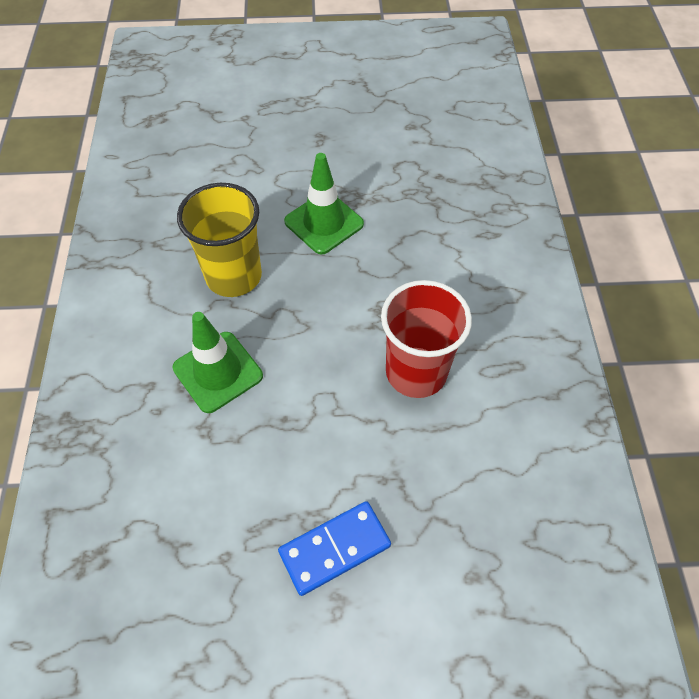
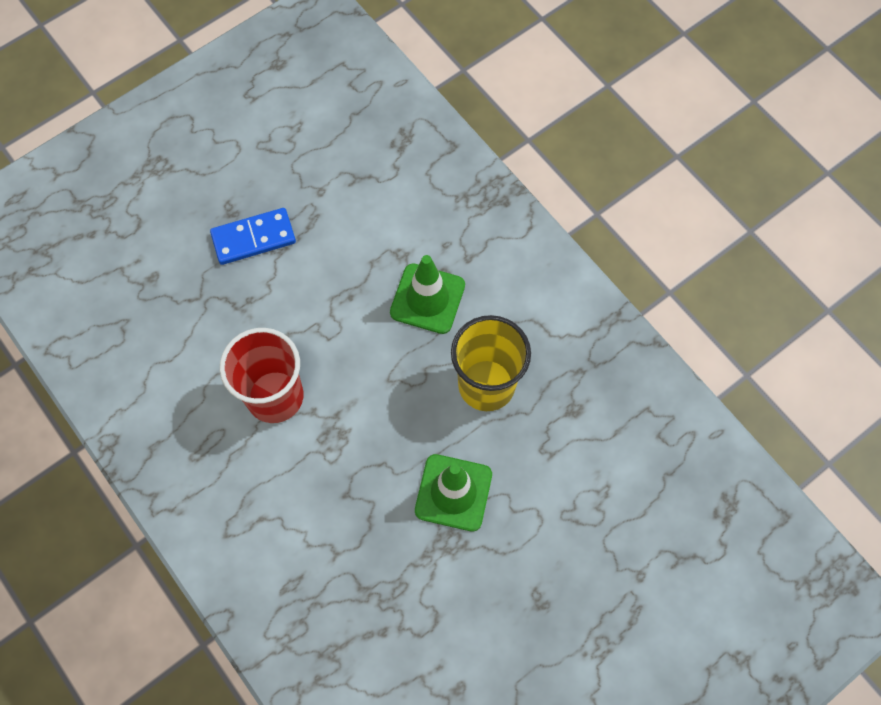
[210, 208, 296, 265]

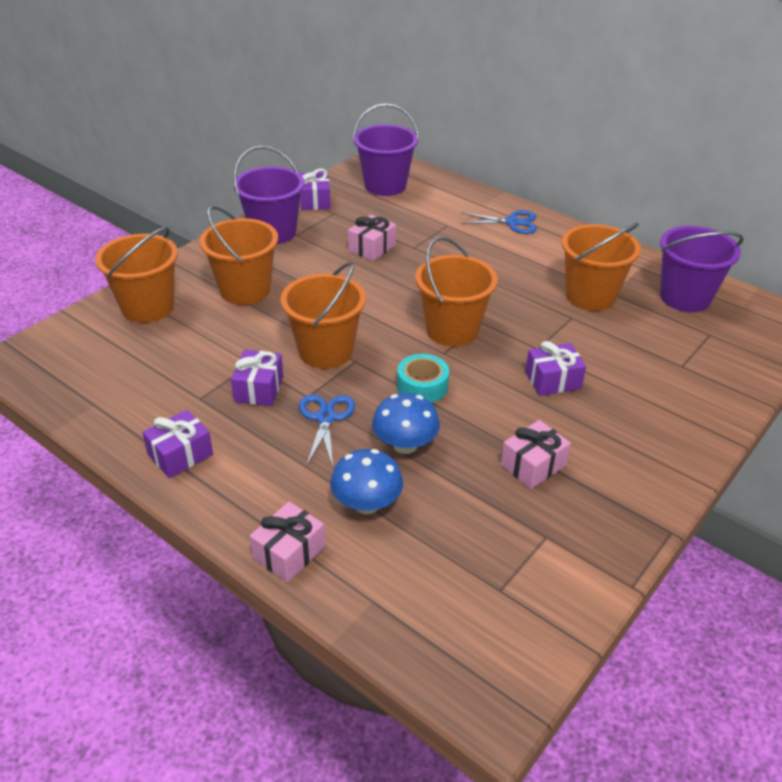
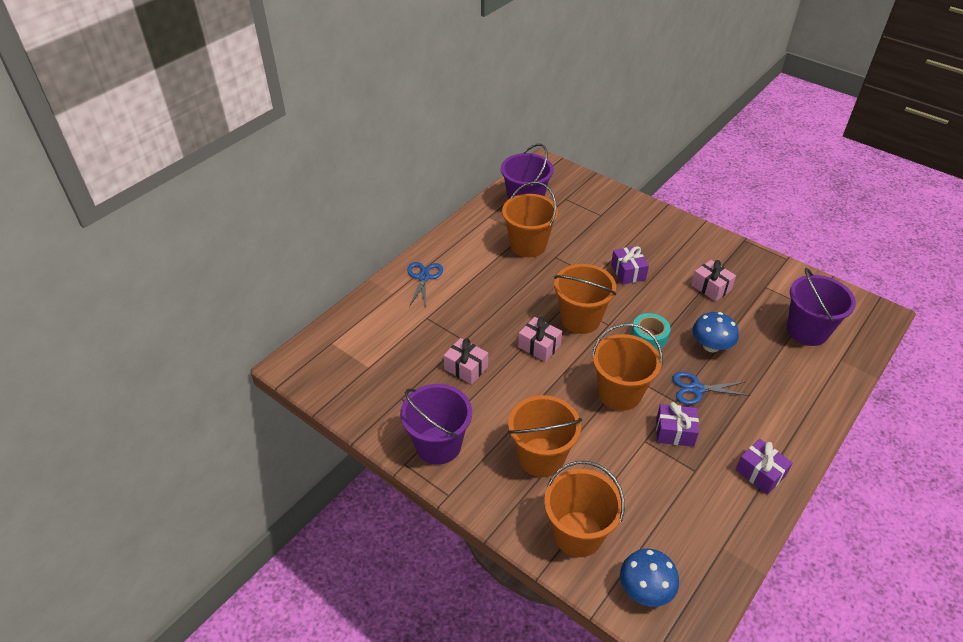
[518, 317, 562, 362]
[620, 549, 679, 607]
[787, 268, 856, 346]
[300, 169, 331, 210] (first image)

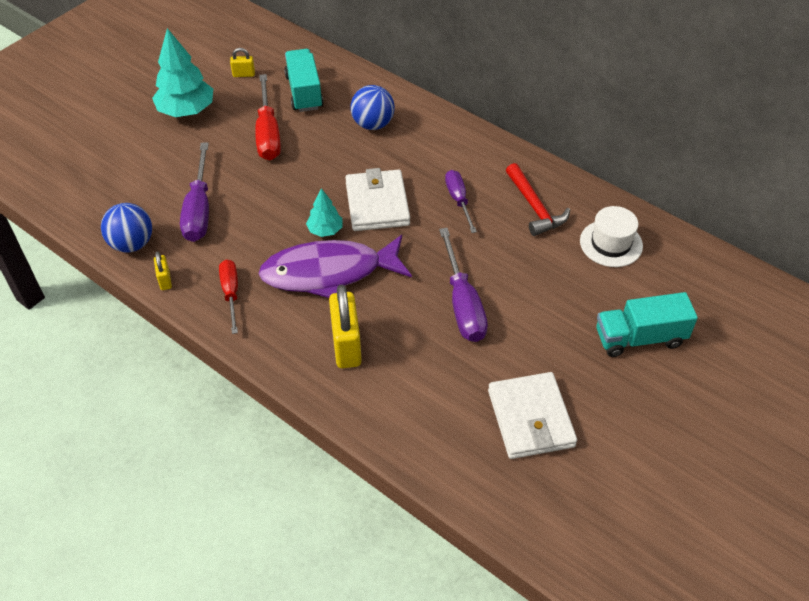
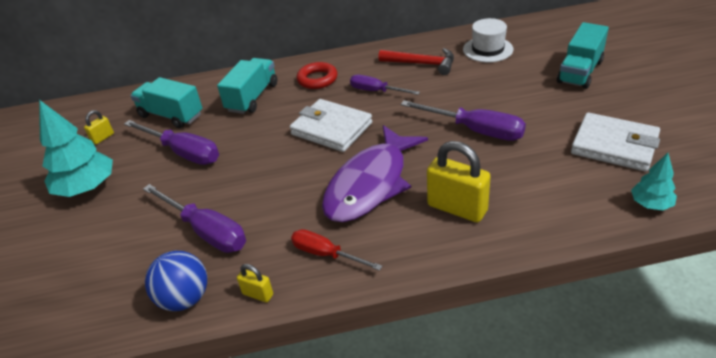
[124, 120, 219, 165]
[217, 58, 277, 114]
[297, 62, 338, 89]
[631, 153, 677, 210]

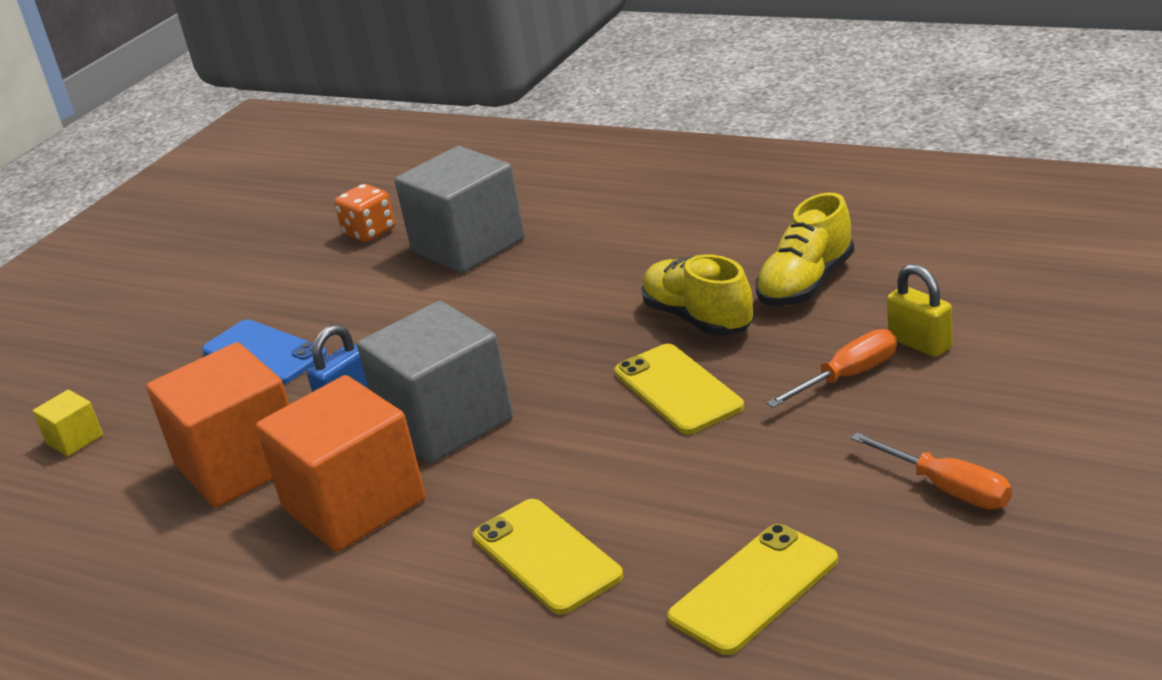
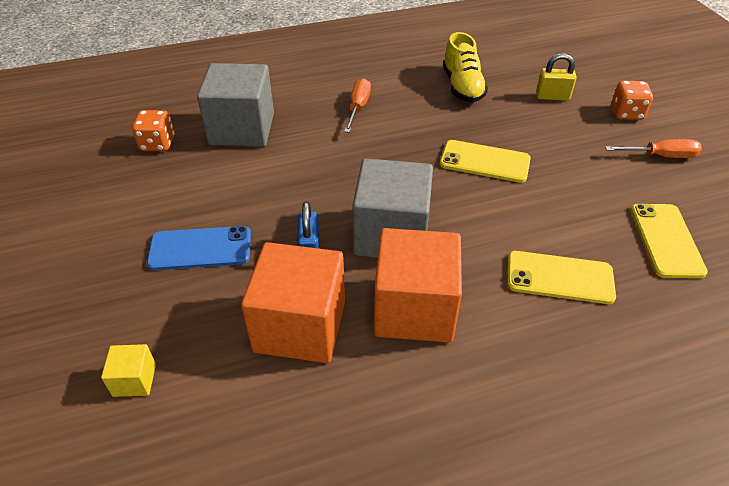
[344, 78, 371, 133]
[611, 80, 653, 120]
[641, 254, 754, 336] (first image)

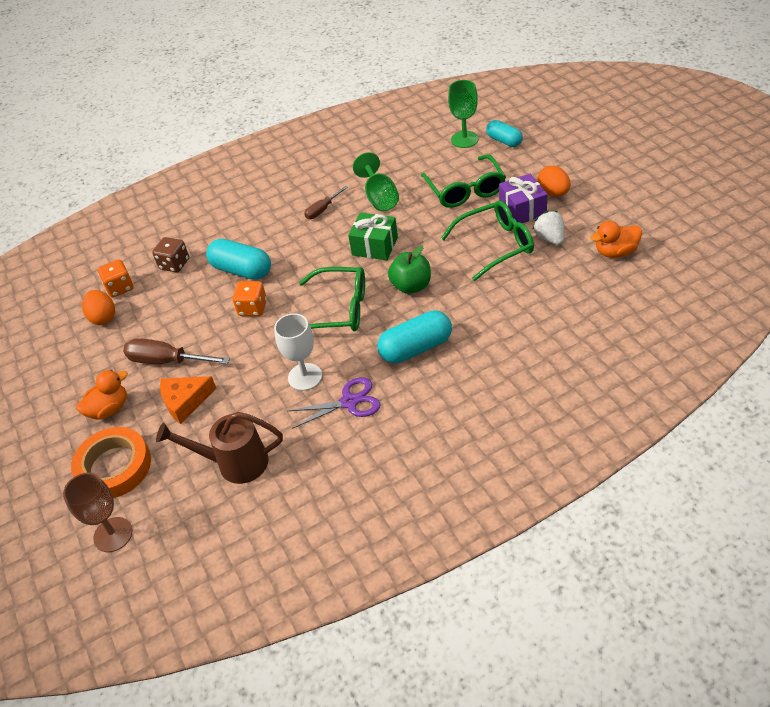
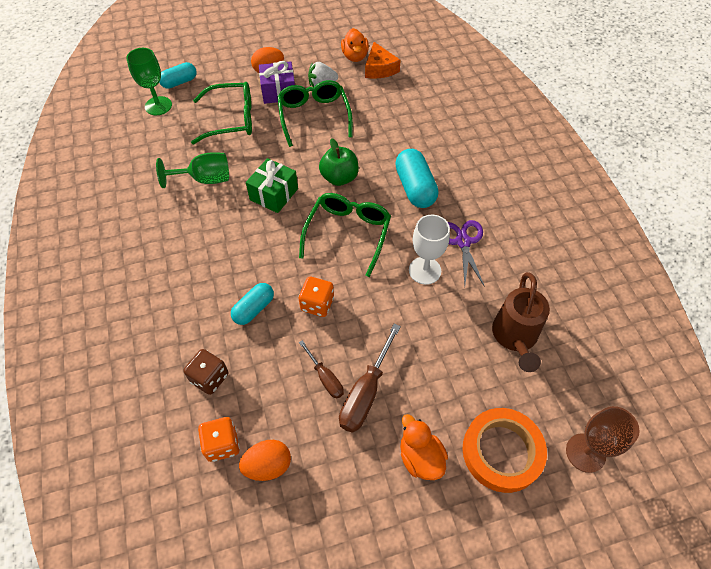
[231, 283, 274, 325]
[299, 340, 344, 398]
[365, 42, 401, 79]

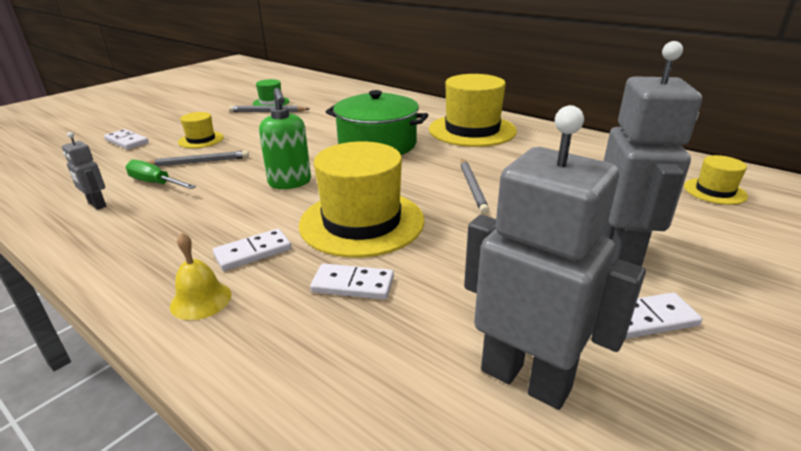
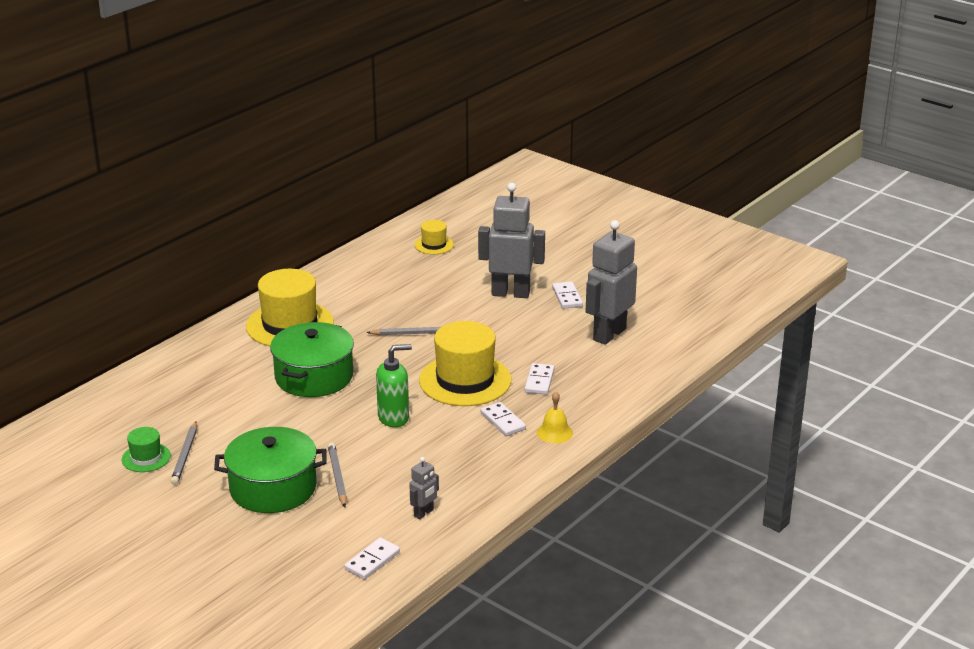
[214, 427, 327, 513]
[344, 537, 400, 579]
[125, 160, 196, 189] (first image)

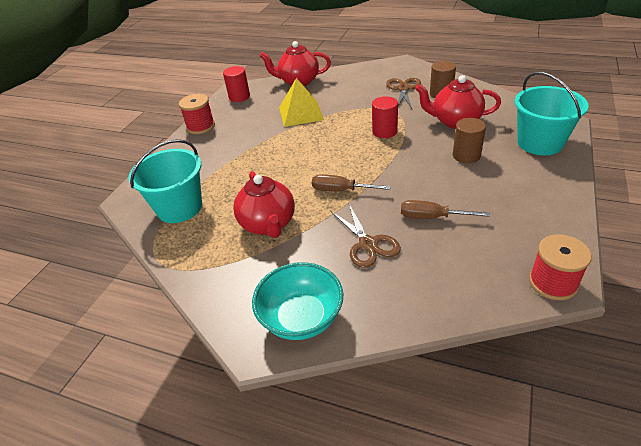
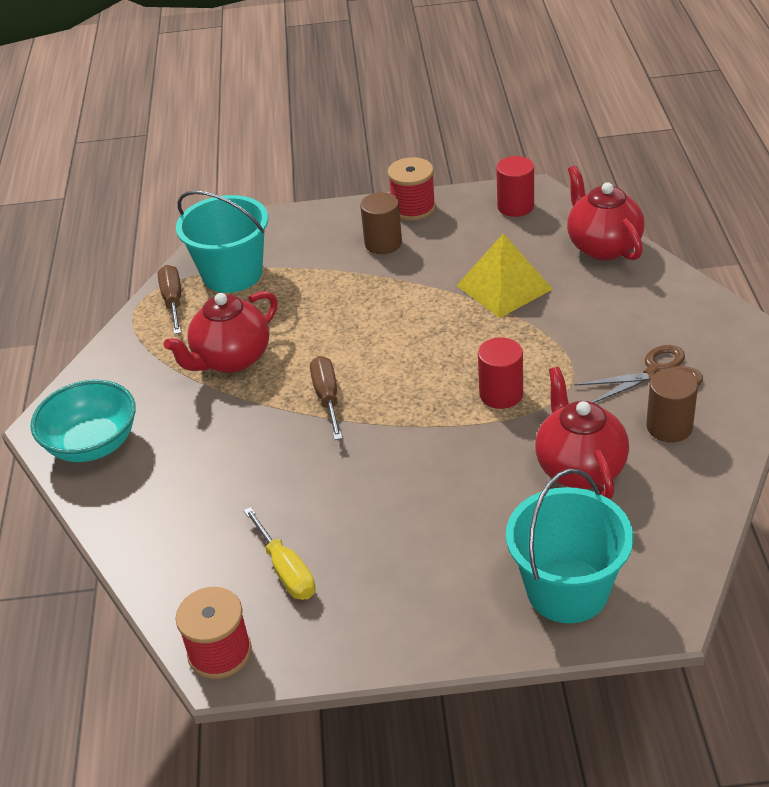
[158, 265, 181, 334]
[243, 507, 315, 600]
[360, 192, 402, 254]
[331, 204, 401, 268] (first image)

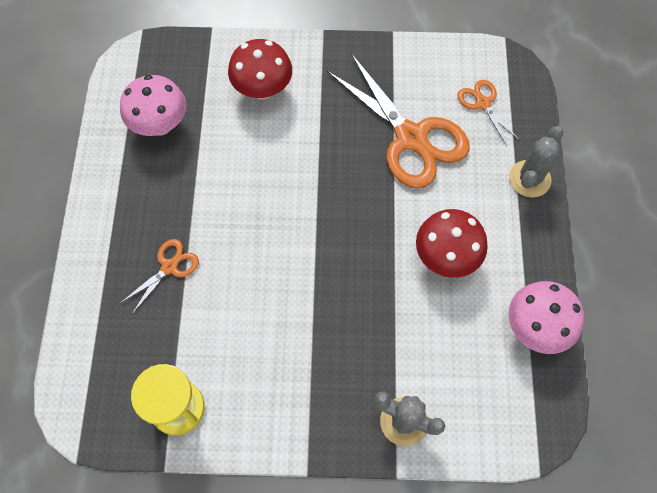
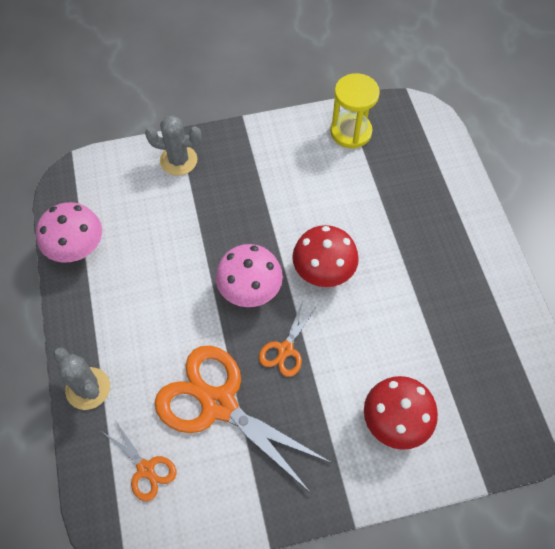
[53, 347, 110, 410]
[216, 244, 283, 307]
[259, 300, 317, 377]
[292, 225, 359, 287]

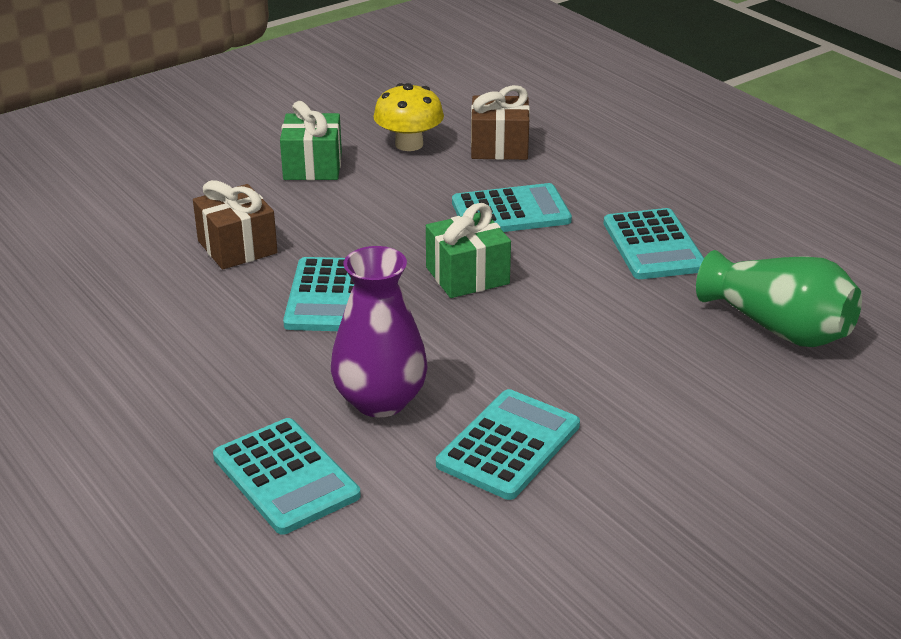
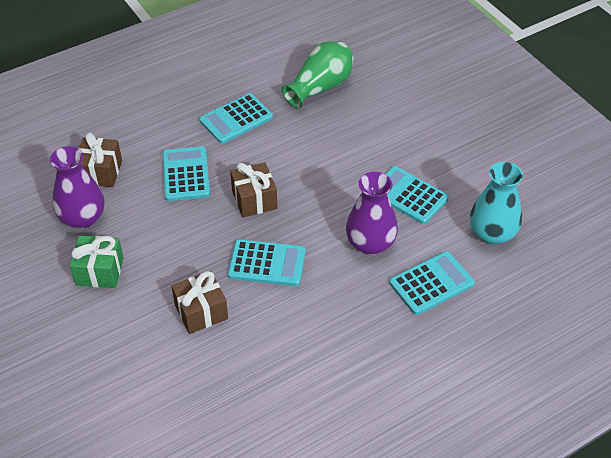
[50, 146, 104, 229]
[199, 93, 273, 144]
[230, 162, 277, 218]
[470, 162, 523, 245]

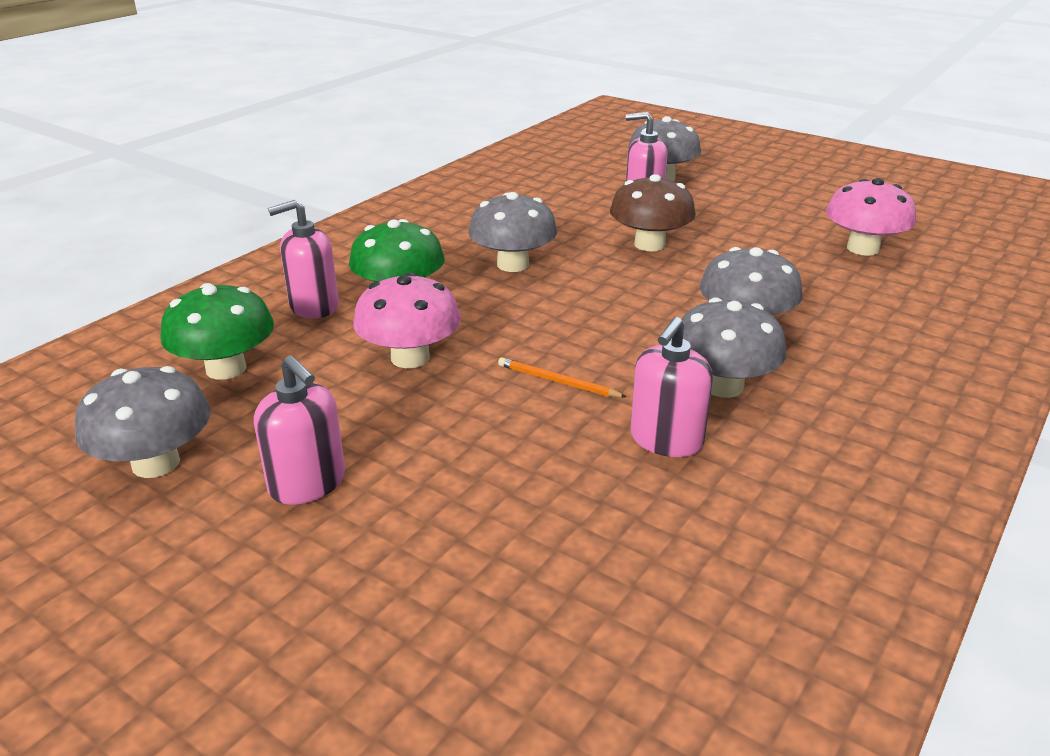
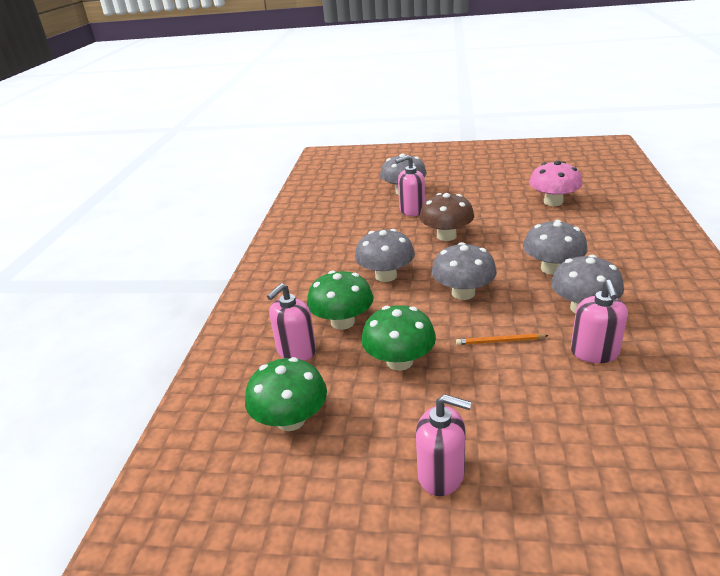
[361, 305, 436, 371]
[432, 242, 497, 300]

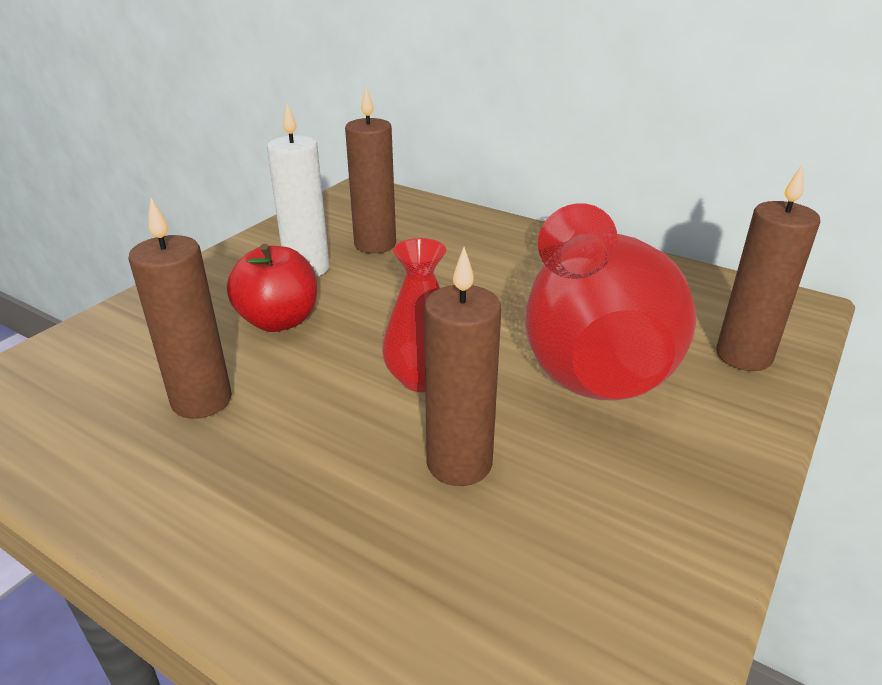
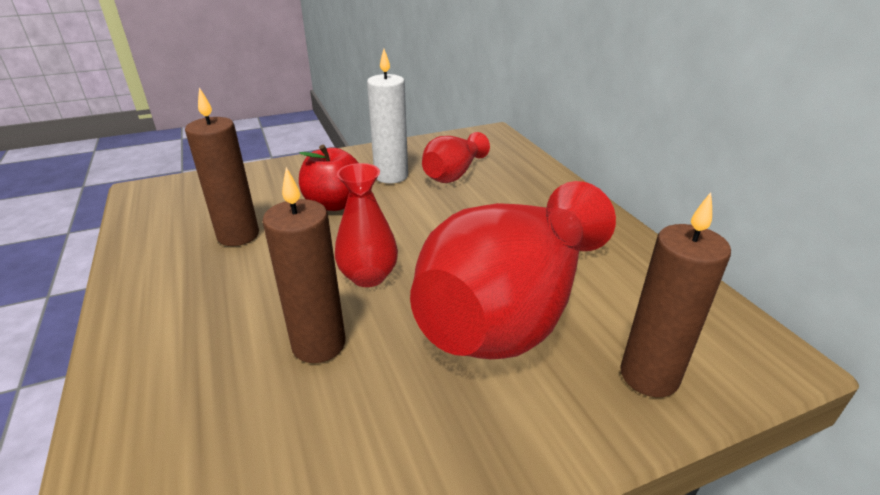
[422, 132, 490, 183]

